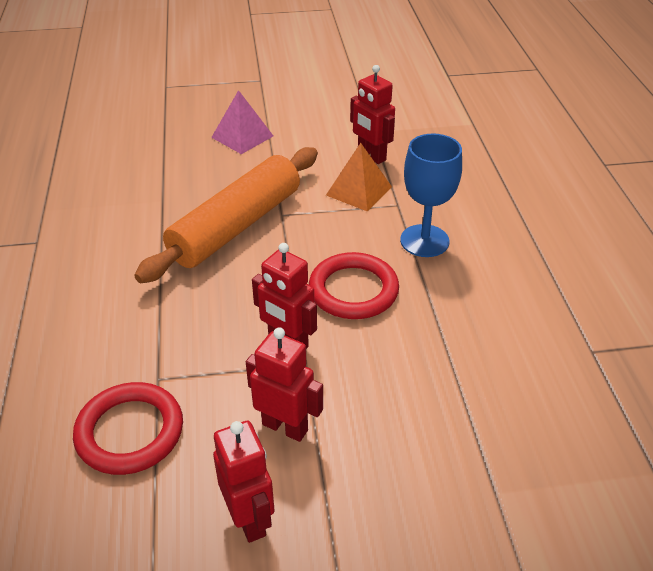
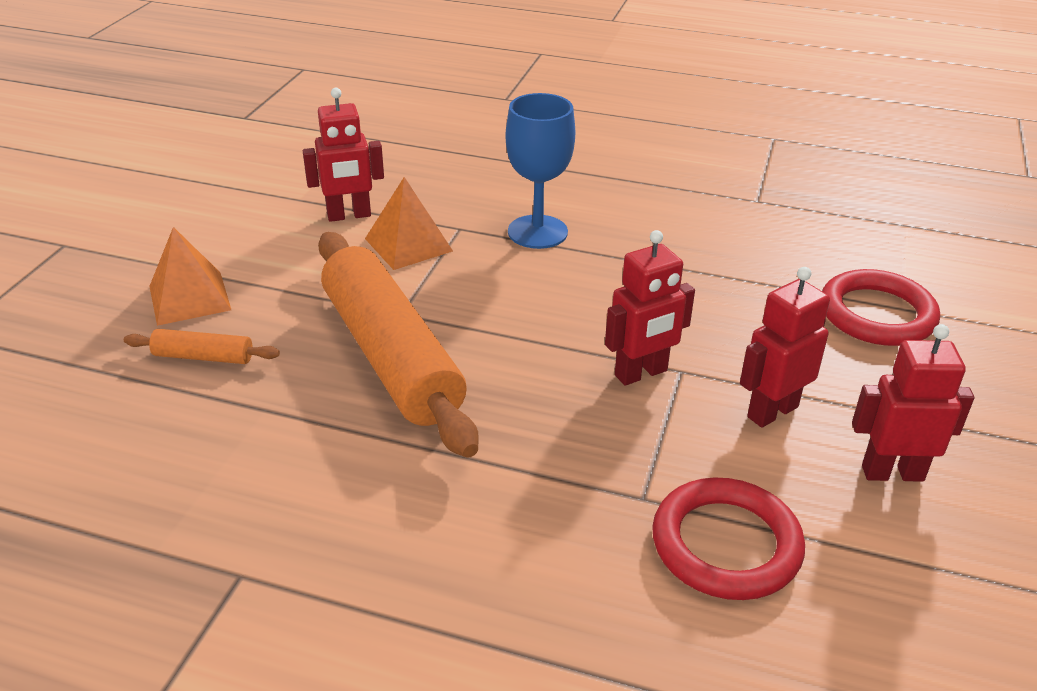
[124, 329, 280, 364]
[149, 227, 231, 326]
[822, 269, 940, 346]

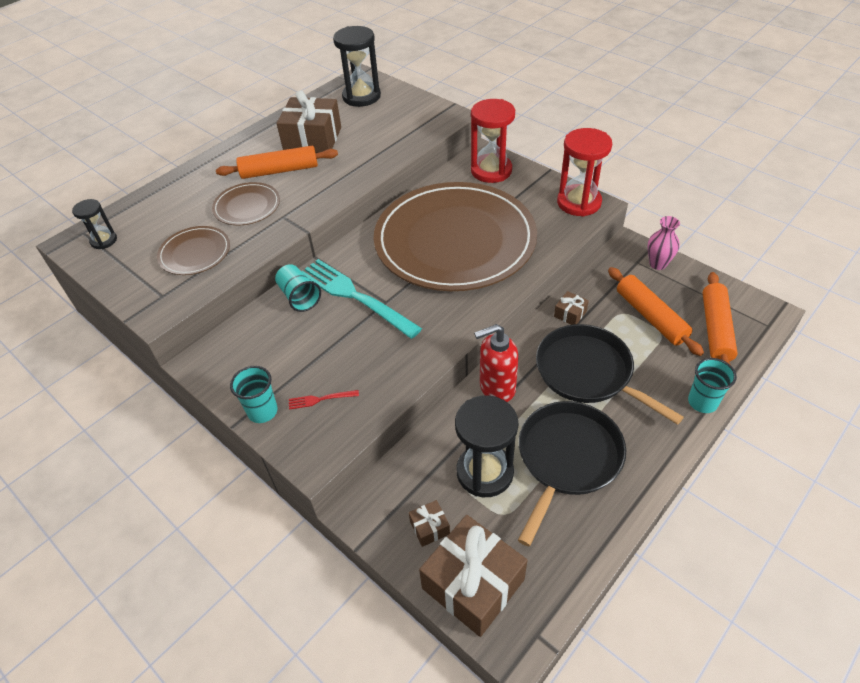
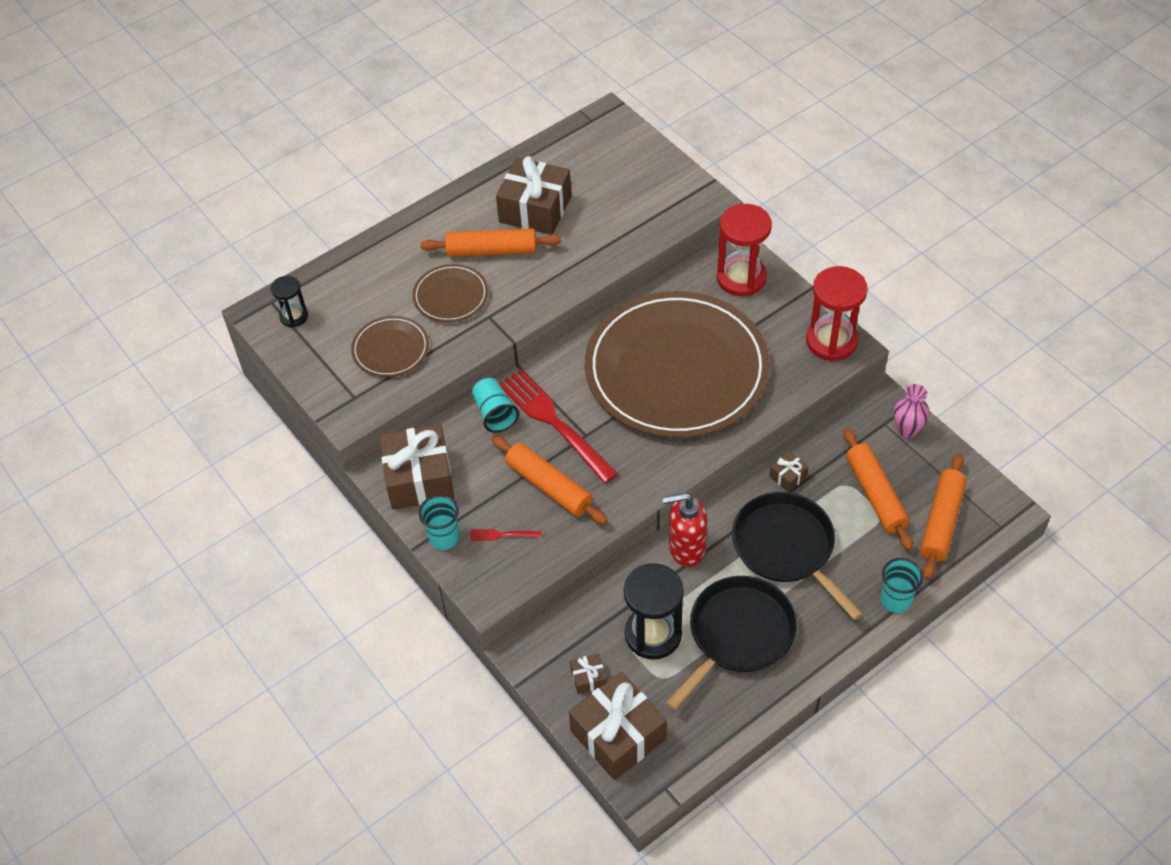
[379, 424, 454, 510]
[492, 436, 607, 524]
[499, 369, 618, 484]
[333, 26, 381, 107] (first image)

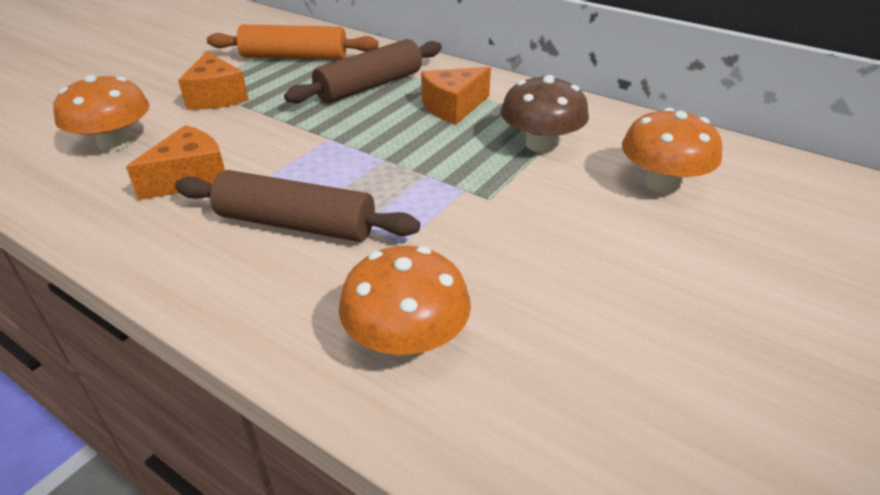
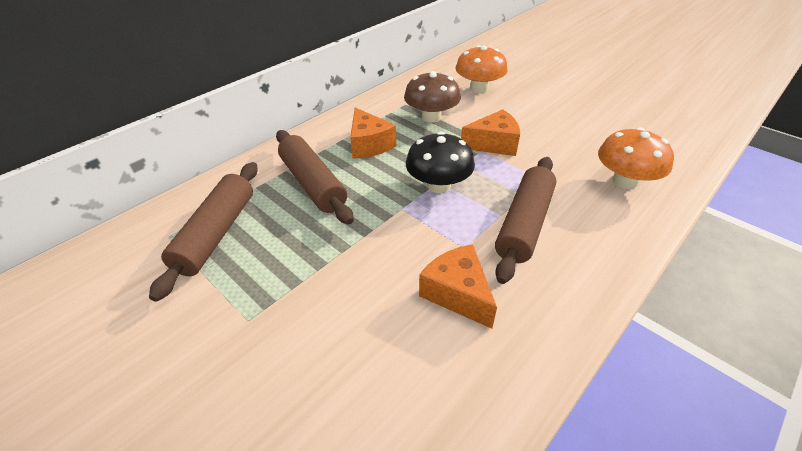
[149, 162, 258, 302]
[406, 132, 475, 193]
[461, 109, 520, 156]
[54, 75, 150, 152] (first image)

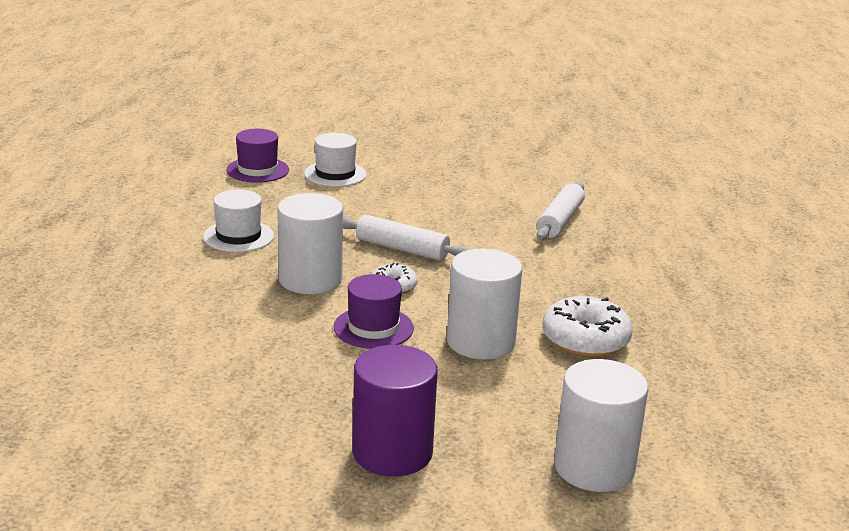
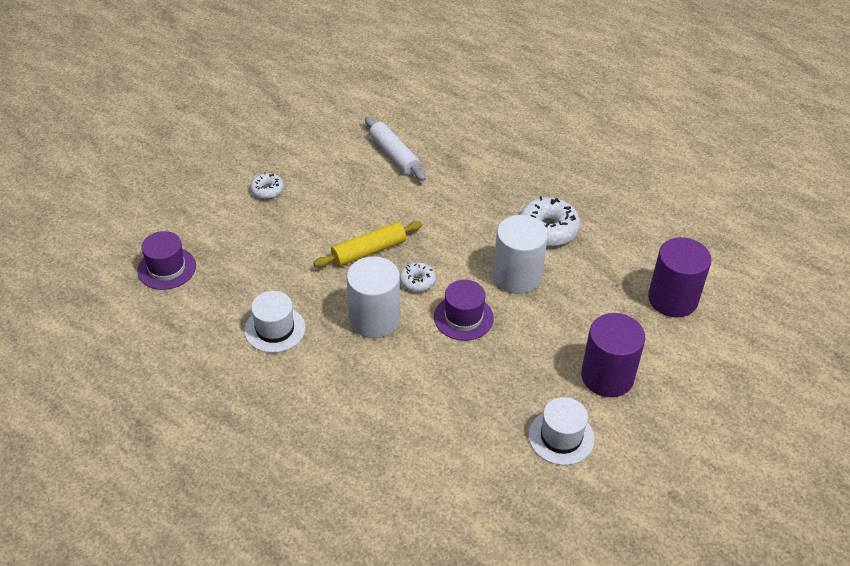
[250, 172, 284, 199]
[313, 221, 422, 268]
[528, 397, 595, 465]
[648, 237, 711, 317]

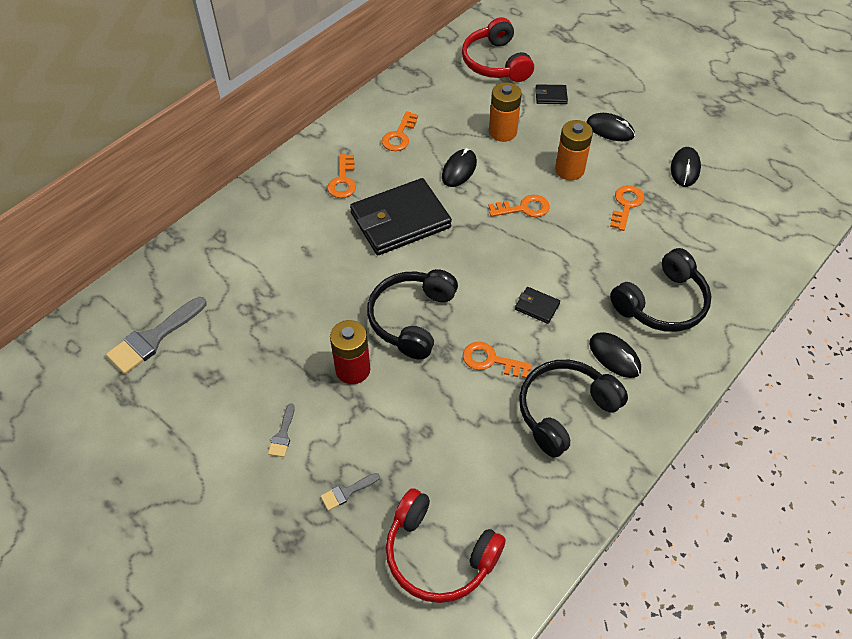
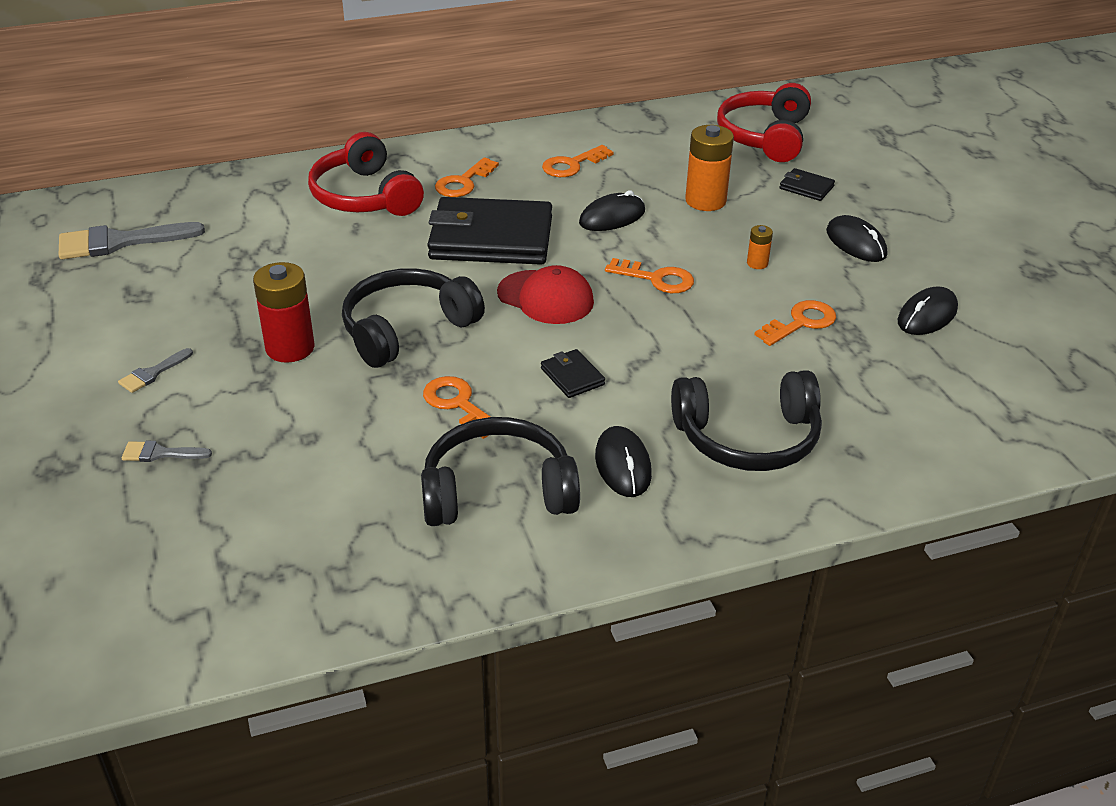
[308, 132, 424, 216]
[497, 265, 594, 324]
[747, 225, 773, 269]

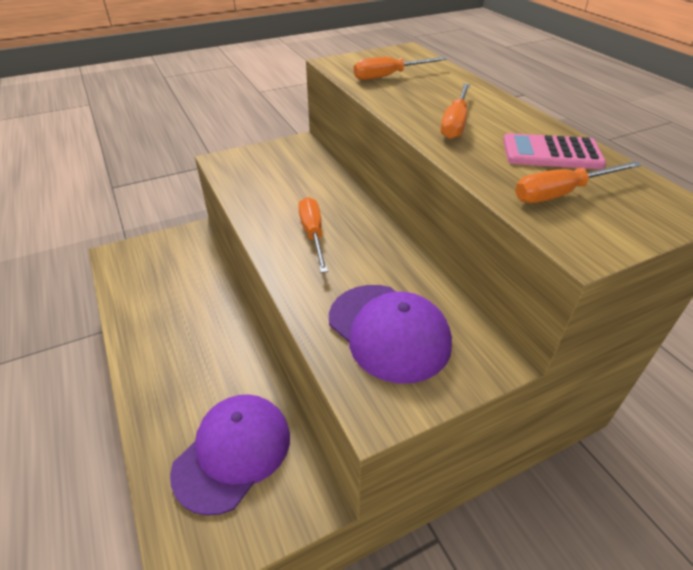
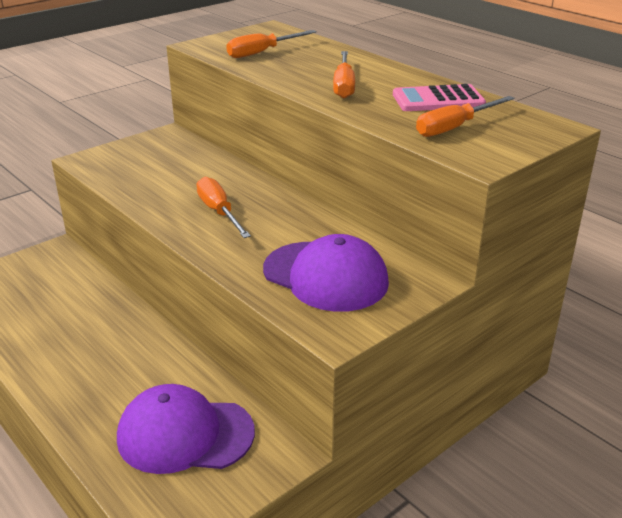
[117, 384, 255, 474]

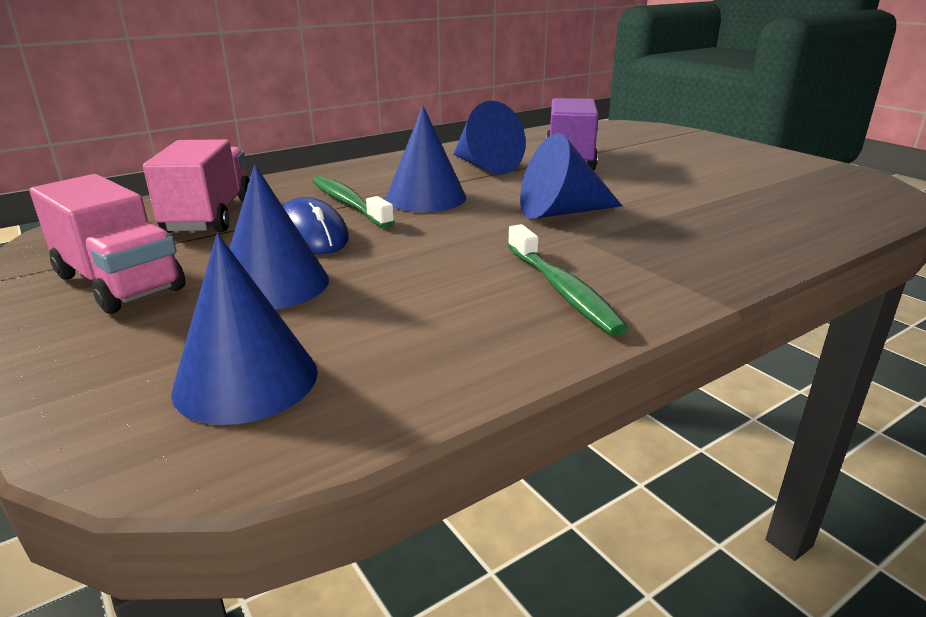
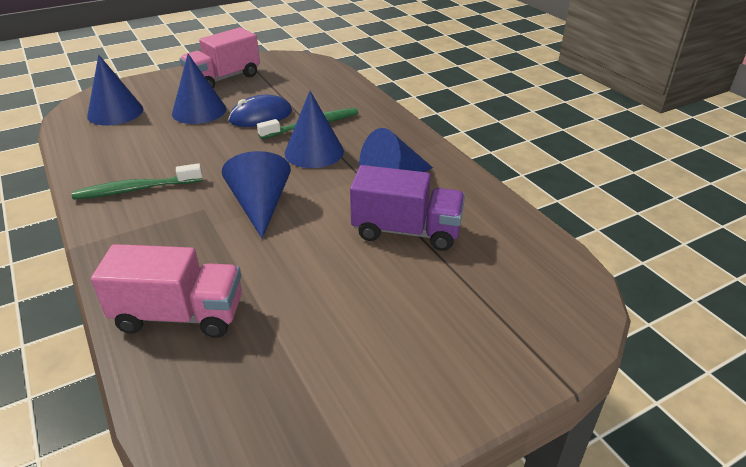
[91, 244, 242, 338]

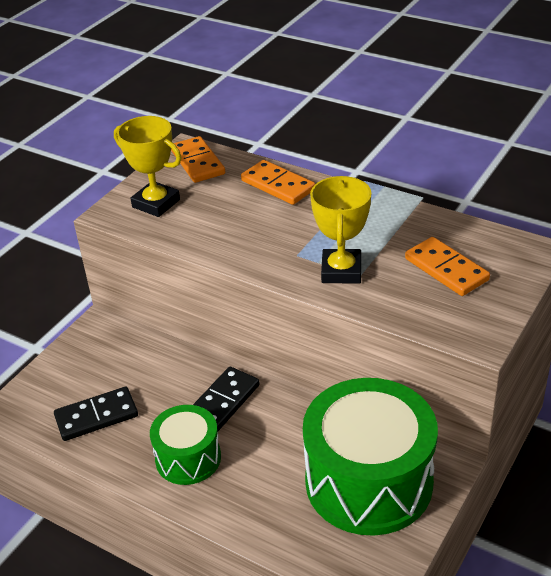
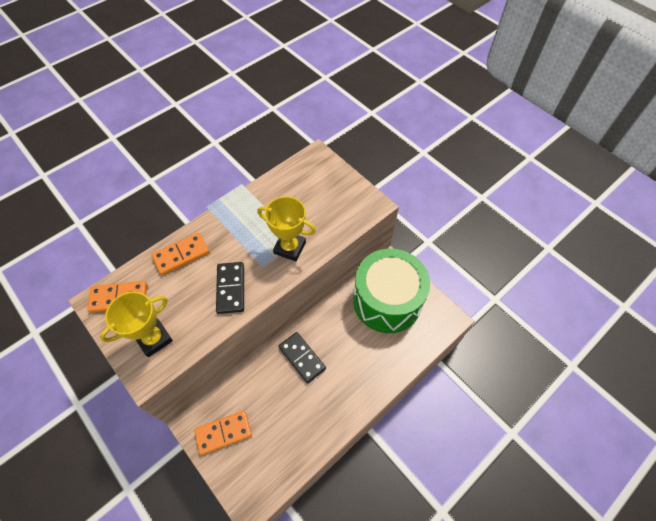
[194, 411, 252, 455]
[216, 262, 244, 314]
[150, 405, 221, 485] (first image)

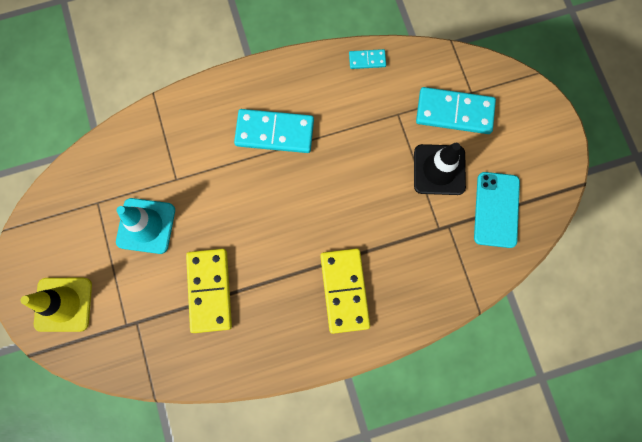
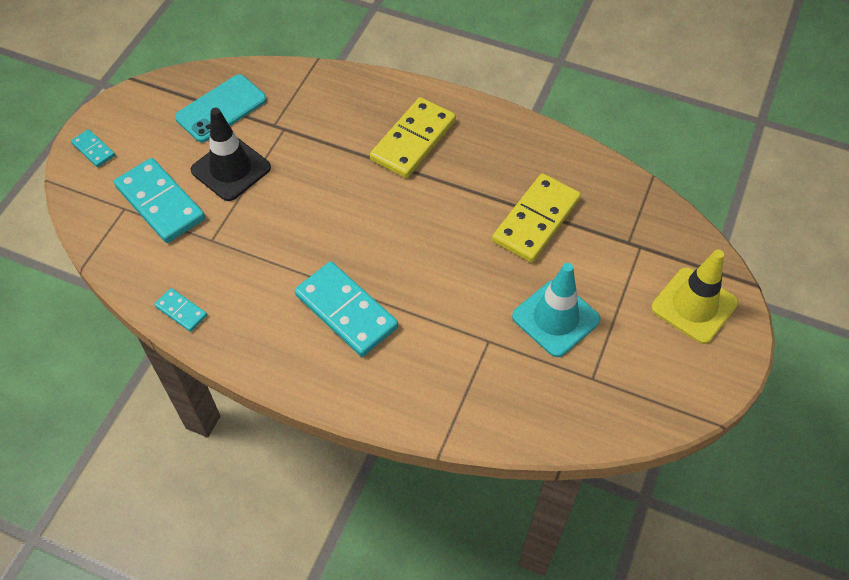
[71, 129, 115, 167]

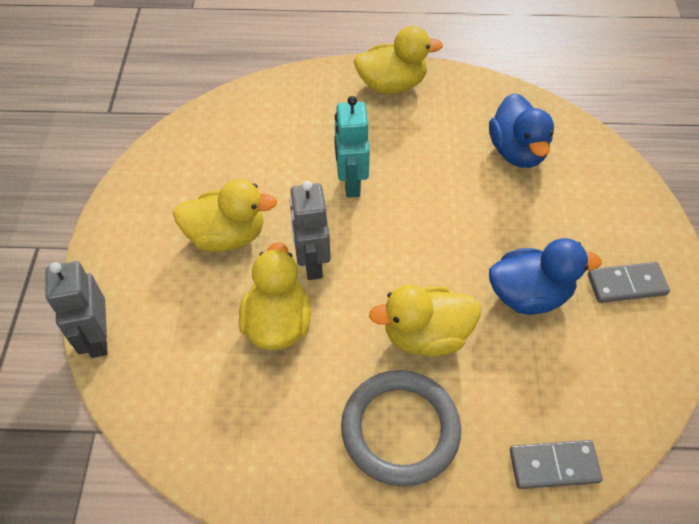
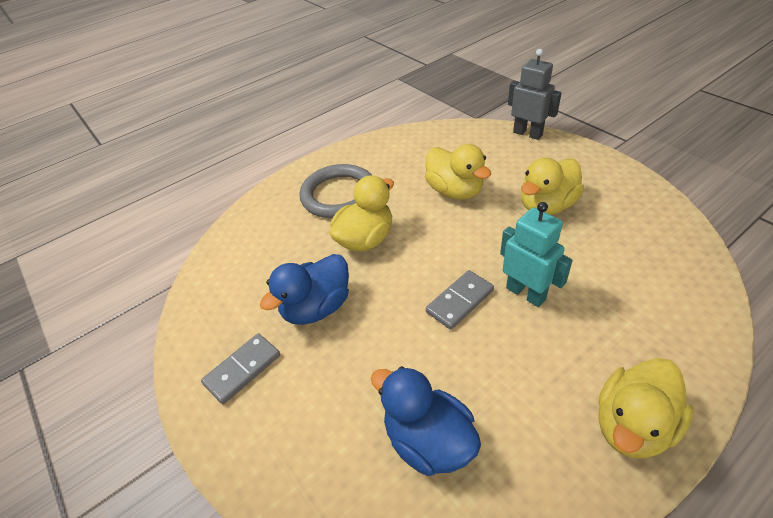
[426, 270, 494, 330]
[289, 181, 331, 280] (first image)

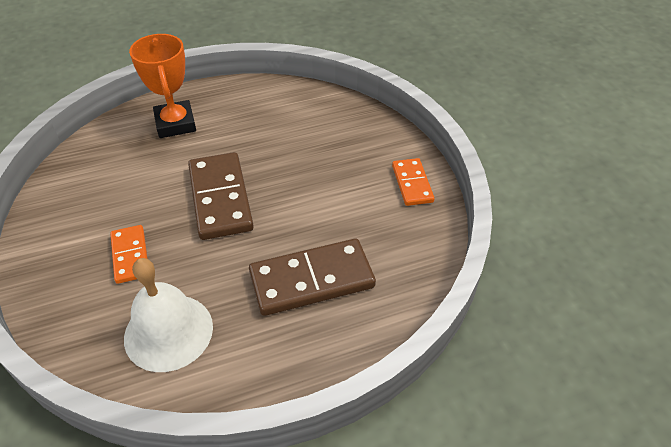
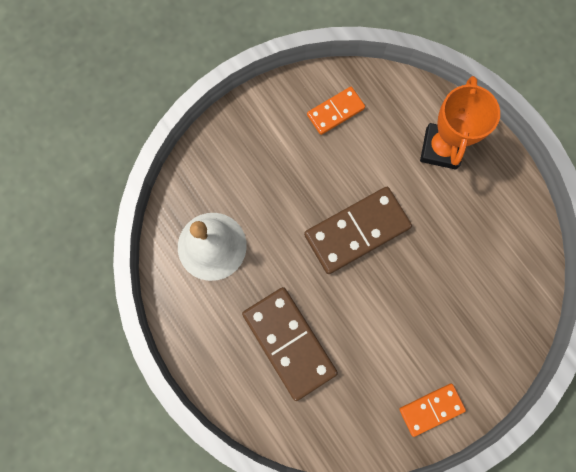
[307, 87, 365, 135]
[420, 76, 500, 170]

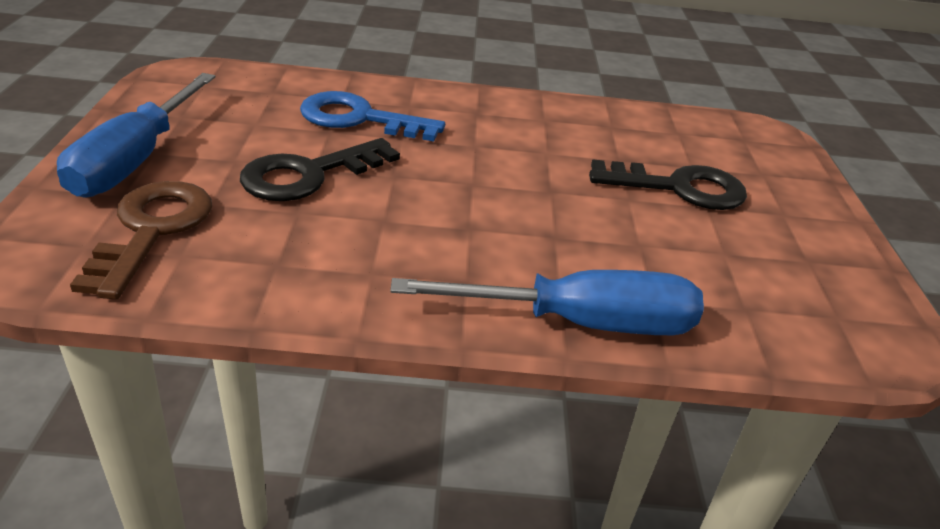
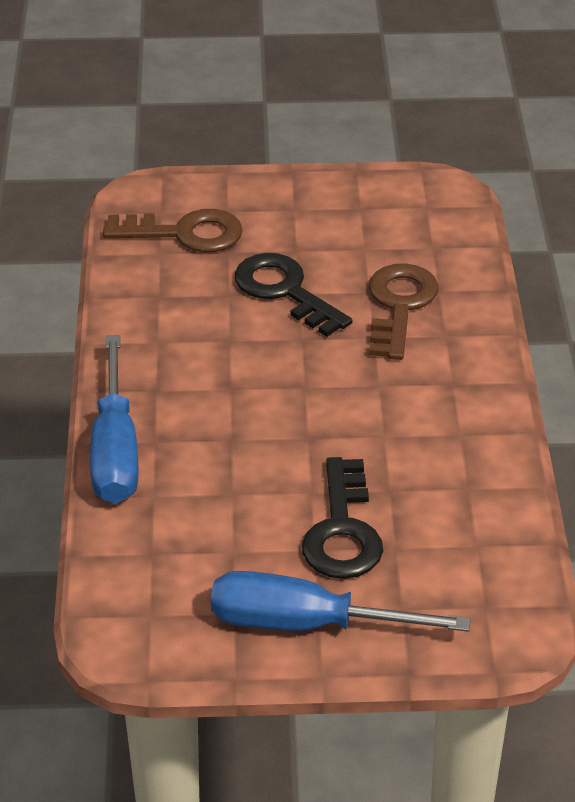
[211, 571, 471, 632]
[369, 263, 439, 360]

